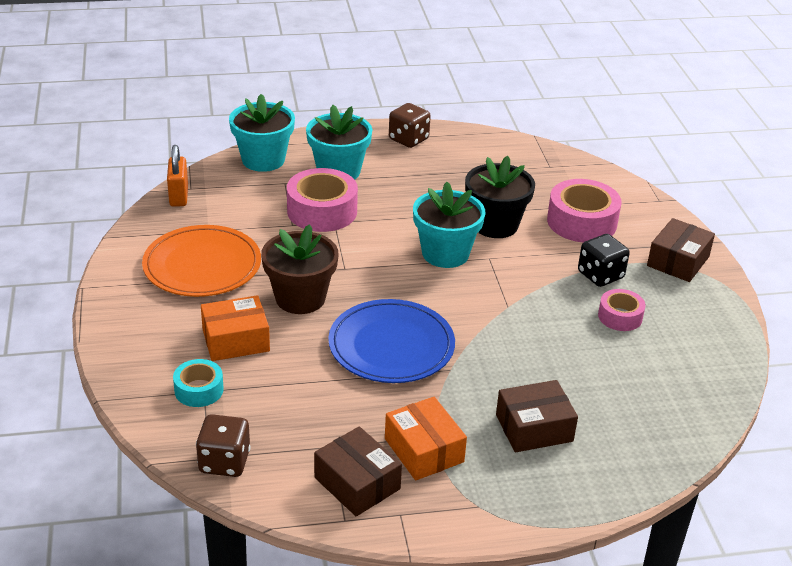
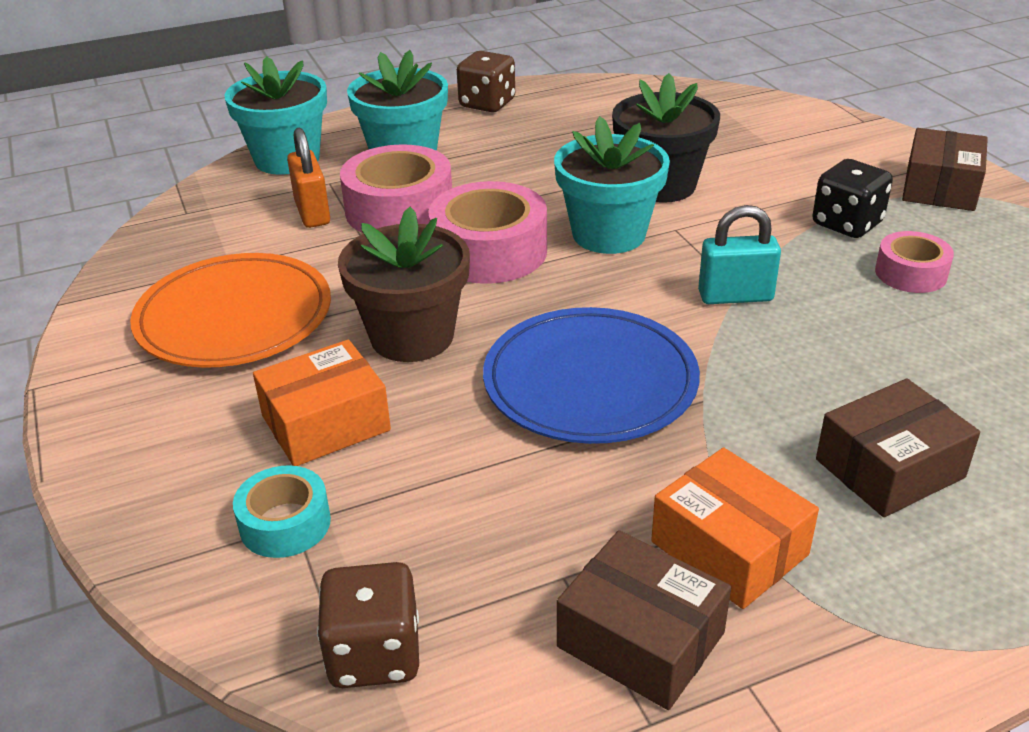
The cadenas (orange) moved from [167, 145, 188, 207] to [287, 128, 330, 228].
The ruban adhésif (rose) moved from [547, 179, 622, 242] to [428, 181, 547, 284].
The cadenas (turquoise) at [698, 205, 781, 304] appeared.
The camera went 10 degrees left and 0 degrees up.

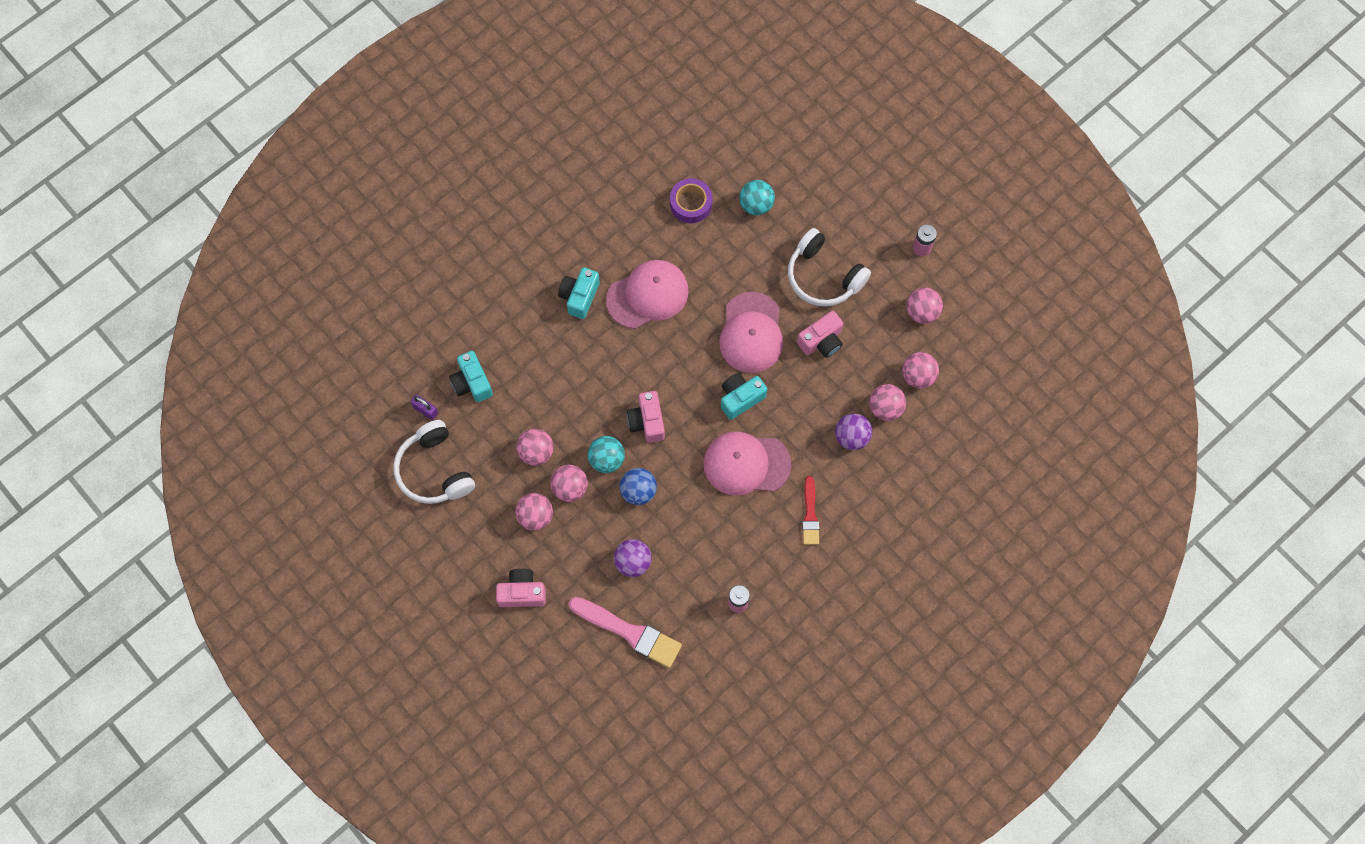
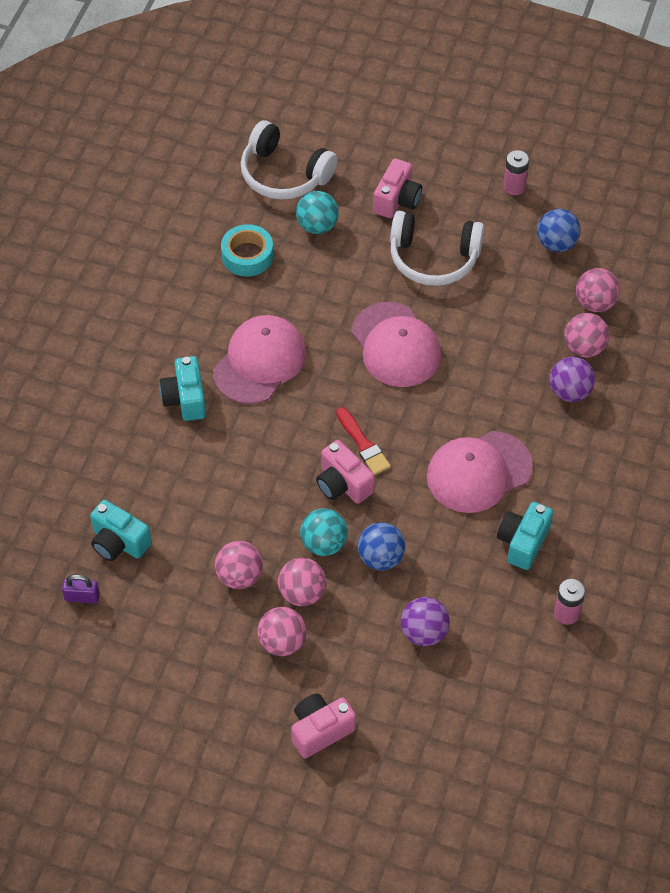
The ruban adhésif (violet) at [670, 178, 713, 223] became the ruban adhésif (turquoise) at [221, 224, 273, 277].
The casque audio (blanc) moved from [393, 420, 475, 504] to [241, 120, 338, 200].
The pinceau (rouge) moved from [802, 476, 819, 545] to [336, 407, 391, 475].
The appareil photo (rose) moved from [797, 311, 843, 358] to [373, 158, 422, 218].
The appareil photo (turquoise) moved from [721, 373, 767, 420] to [497, 502, 553, 570].
The balle (rose) at [906, 288, 943, 324] became the balle (bleu) at [537, 209, 581, 252].
The pinceau (rose) at [569, 597, 682, 668] disappeared.
The camera went 30 degrees left and 15 degrees down.

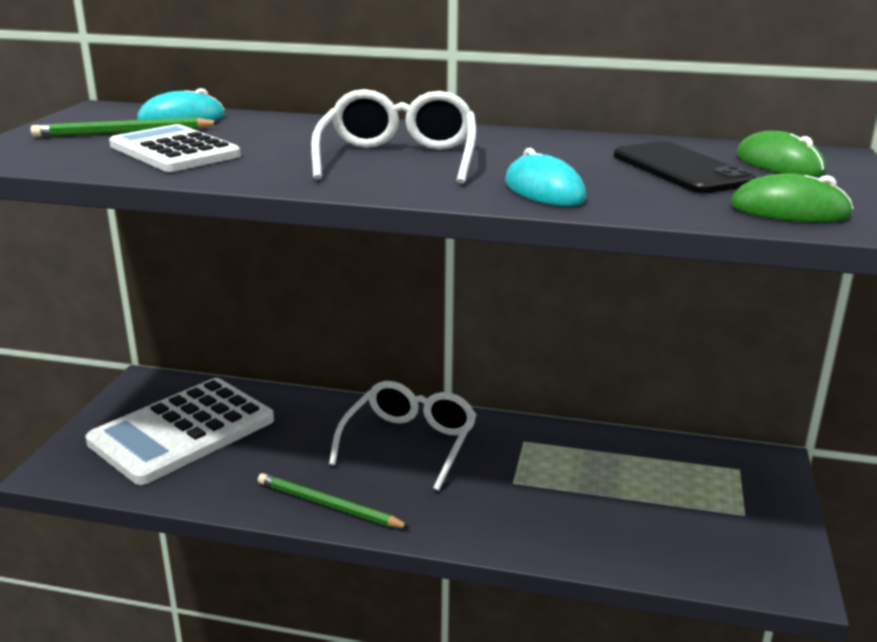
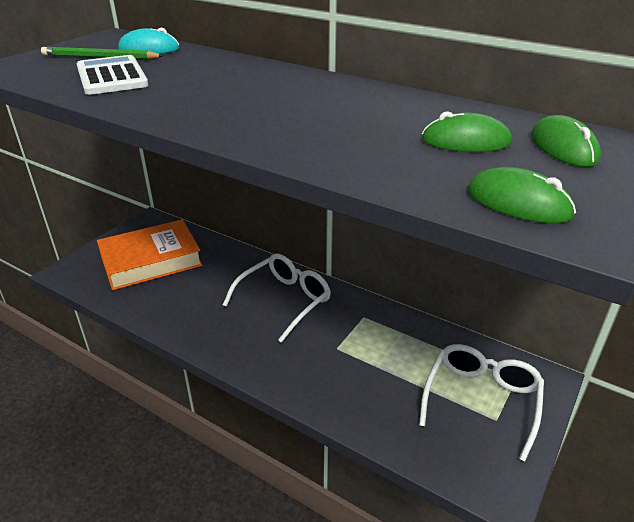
The calculatrice (blanc) at [85, 378, 274, 485] was replaced by the livre (orange) at [97, 219, 203, 290].
The lunettes (blanc) moved from [311, 89, 476, 184] to [419, 344, 544, 461].
The téléphone (noir) at [614, 141, 756, 193] was replaced by the souris (vert) at [422, 111, 512, 152].
The crayon (vert) at [258, 473, 411, 528] disappeared.
The souris (turquoise) at [505, 148, 586, 206] disappeared.
The camera went 20 degrees right and 10 degrees up.

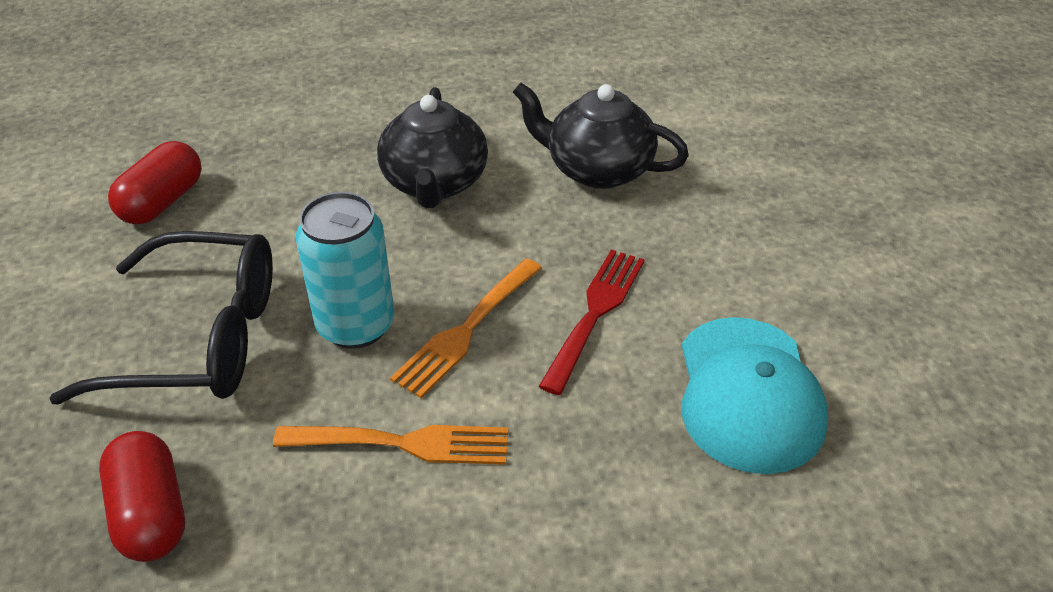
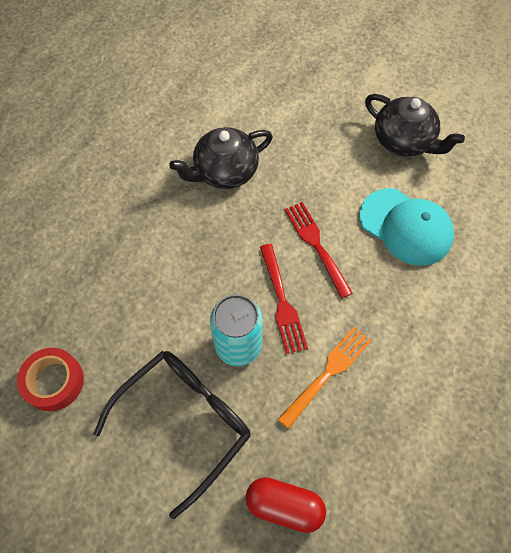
The gélule (rouge) at [108, 141, 202, 225] was replaced by the ruban adhésif (rouge) at [17, 348, 84, 411].
The fourchette (orange) at [390, 258, 542, 398] became the fourchette (rouge) at [260, 244, 308, 354].
The théière (noir) moved from [377, 87, 488, 208] to [365, 94, 465, 157].
The camera went 50 degrees left and 20 degrees up.

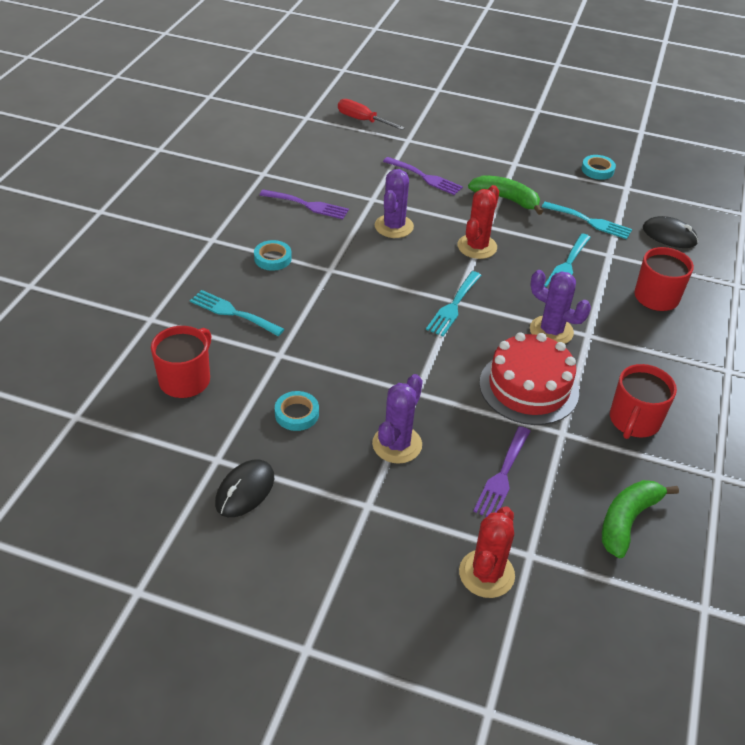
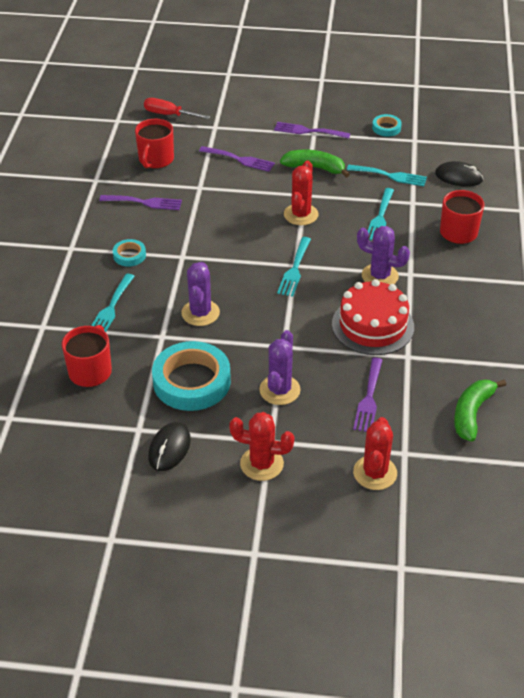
The fourchette (turquoise) at [190, 290, 284, 336] turned 90 degrees counterclockwise.
The tasse (rouge) moved from [610, 364, 677, 439] to [135, 119, 174, 169].
The ruban adhésif (turquoise) at [275, 391, 319, 431] changed to 2.11 times the size.
The cactus (violet) moved from [375, 169, 414, 238] to [182, 262, 220, 326].
The cactus (rouge) at [229, 412, 294, 481] appeared.
The fourchette (violet) at [274, 122, 351, 139] appeared.
The camera went 10 degrees left and 0 degrees up.

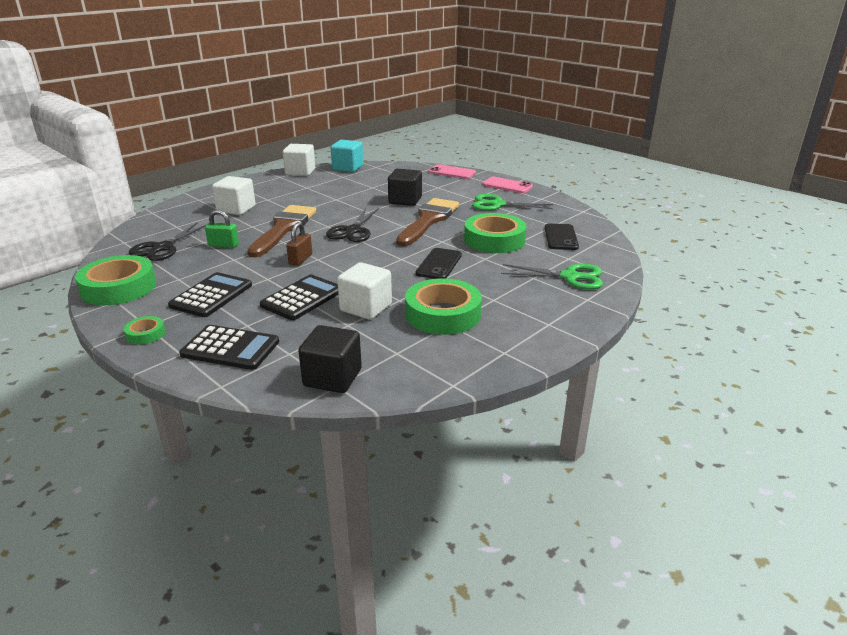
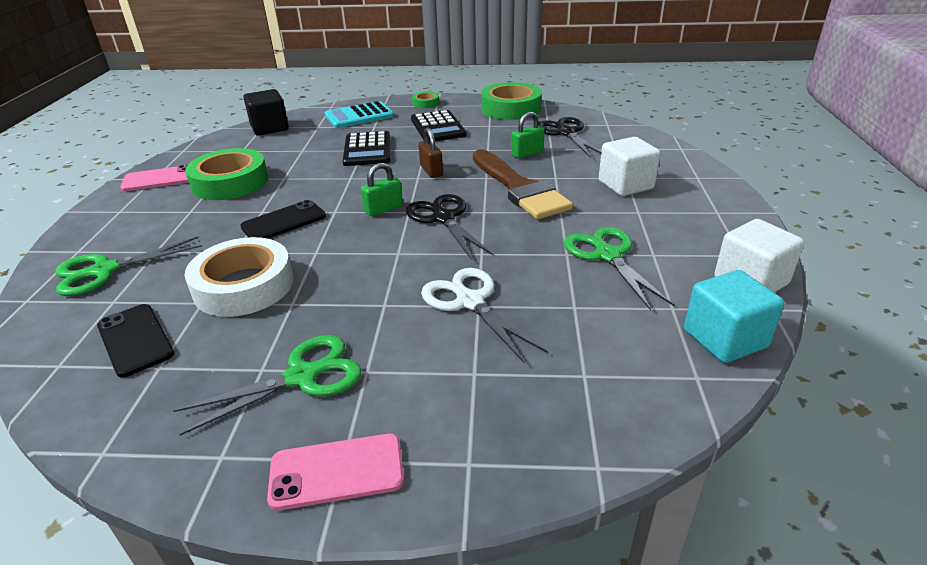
The téléphone (rose) moved from [429, 164, 476, 179] to [120, 164, 189, 191].
The ruban adhésif (vert) at [464, 213, 527, 253] became the ruban adhésif (blanc) at [184, 237, 294, 317].
The téléphone (noir) at [415, 248, 462, 279] turned 75 degrees clockwise.
The calculatrice (noir) at [179, 325, 279, 370] became the calculatrice (turquoise) at [325, 101, 394, 128].
The cadenas (vert) at [361, 163, 403, 216] appeared.
The cube (noir) at [388, 169, 422, 206] was replaced by the ciseaux (blanc) at [421, 268, 548, 363].
The ciseaux (vert) at [564, 227, 674, 310] appeared.
The cube (blanc) at [337, 262, 392, 320] disappeared.
The pinceau (marron) at [396, 198, 459, 246] disappeared.
The camera went 140 degrees right and 5 degrees up.

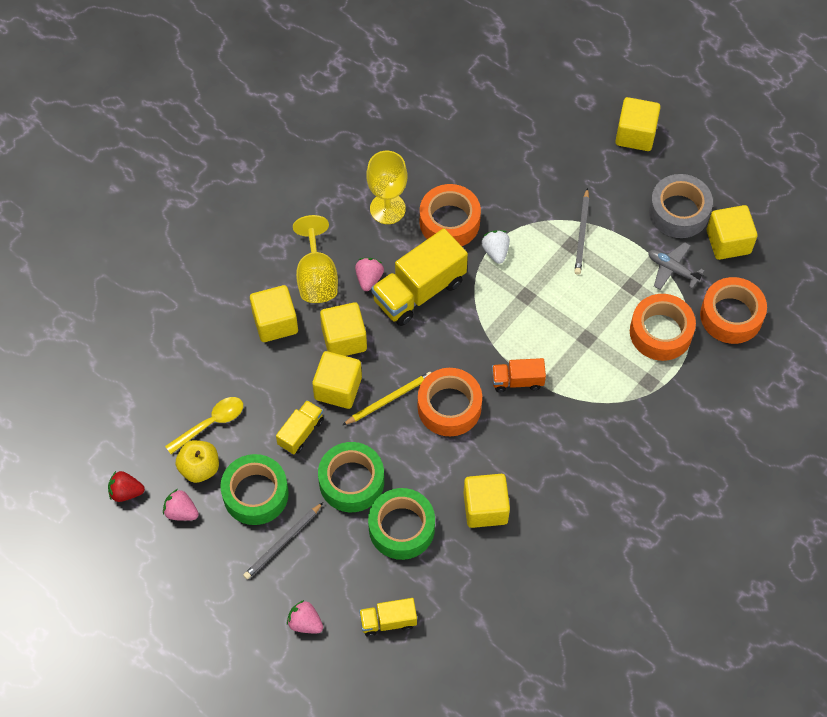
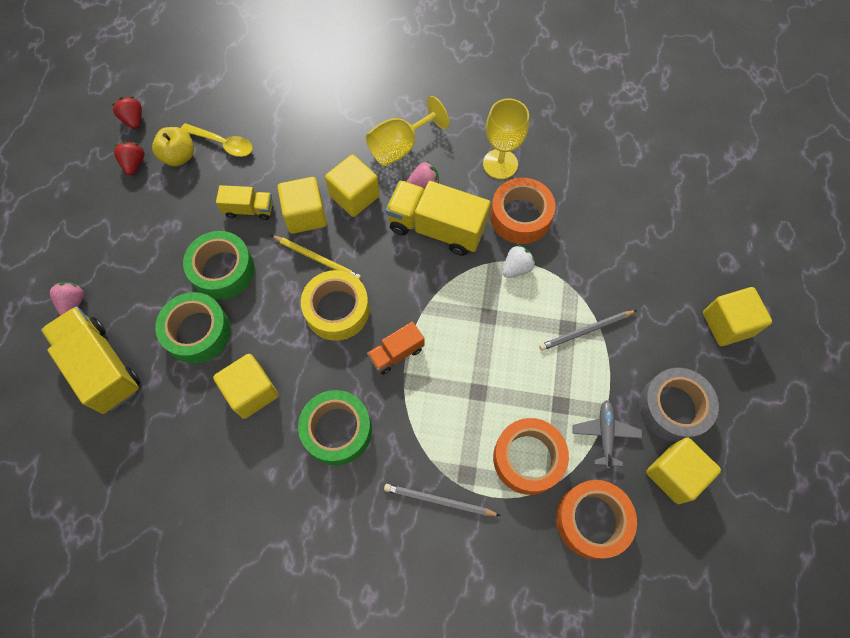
The camion (jaune) at [359, 598, 417, 637] changed to 1.87 times the size.
The fraise (rose) at [163, 489, 199, 521] became the fraise (rouge) at [114, 142, 144, 175].
The ruban adhésif (vert) moved from [220, 454, 289, 525] to [298, 390, 372, 466].
The ruban adhésif (orange) at [418, 368, 482, 436] became the ruban adhésif (jaune) at [301, 270, 370, 341].
The camion (orange) at [492, 358, 546, 392] turned 90 degrees counterclockwise.
The crayon (gris) moved from [243, 503, 323, 579] to [384, 484, 501, 516].
The cube (jaune) at [250, 285, 298, 342] disappeared.
The camera went 60 degrees right and 5 degrees up.

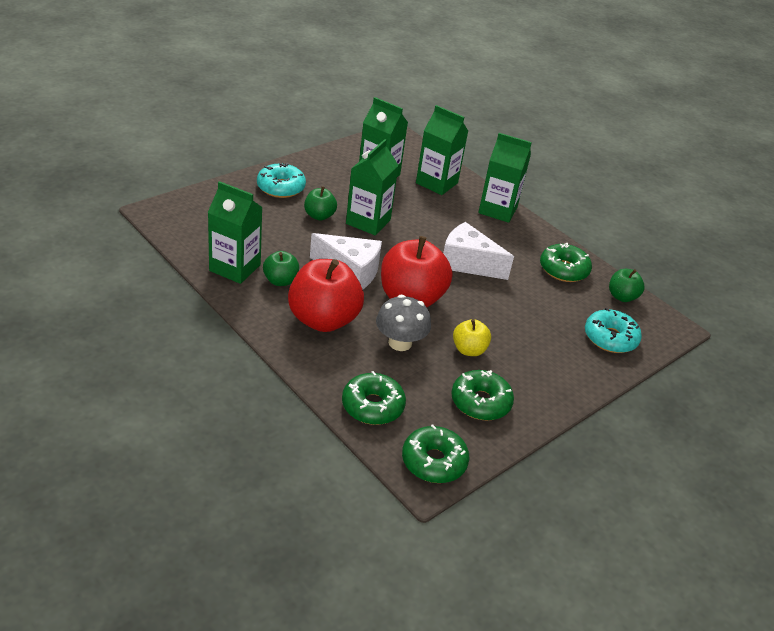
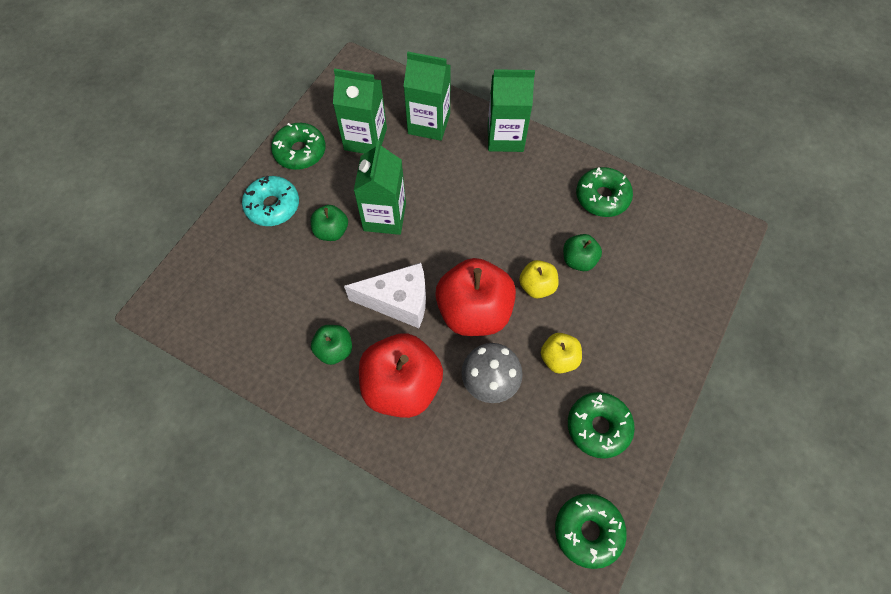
The beignet (vert) moved from [342, 371, 406, 425] to [271, 123, 326, 170].
The pomme (jaune) at [519, 260, 559, 298] appeared.
The pomme (vert) moved from [609, 269, 645, 302] to [563, 234, 602, 271].
The brique de lait (vert) at [208, 181, 263, 284] disappeared.
The fromage (blanc) at [443, 222, 514, 280] disappeared.
The beignet (turquoise) at [585, 308, 642, 353] disappeared.
The camera went 15 degrees left and 25 degrees up.

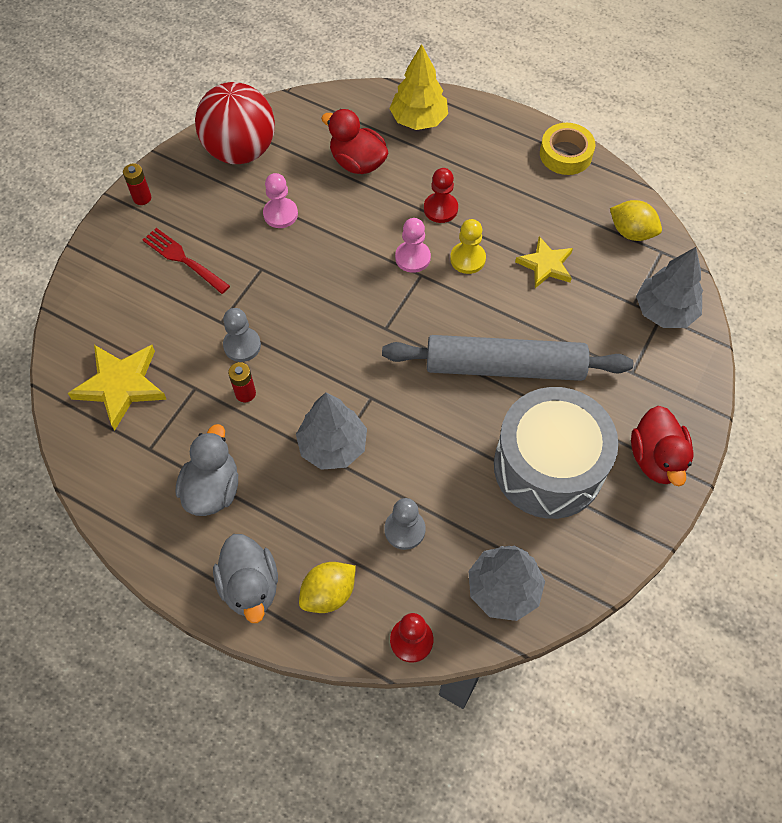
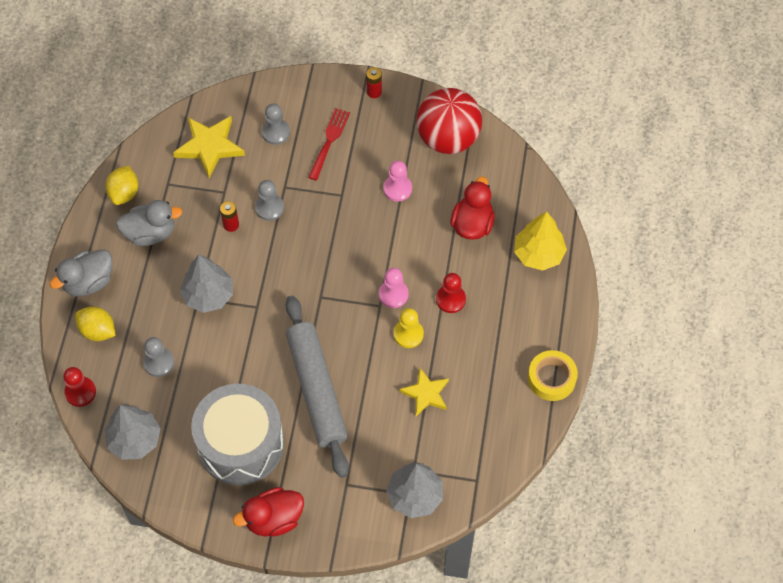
The citron (jaune) moved from [610, 200, 662, 241] to [106, 165, 138, 205].
The pion (gris) at [262, 104, 290, 145] appeared.
The camera went 70 degrees right and 0 degrees up.

